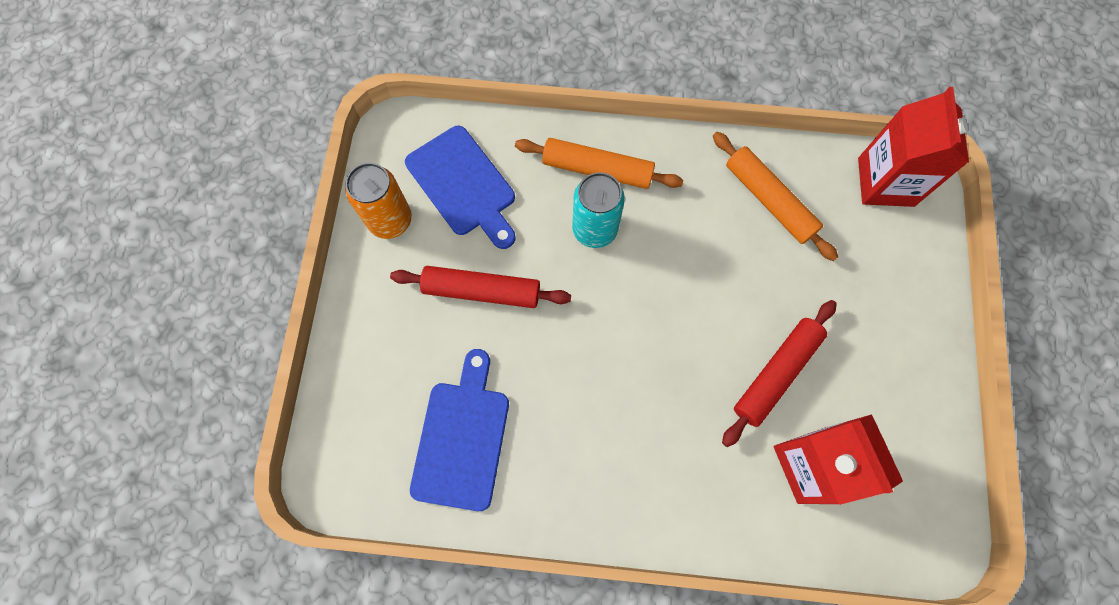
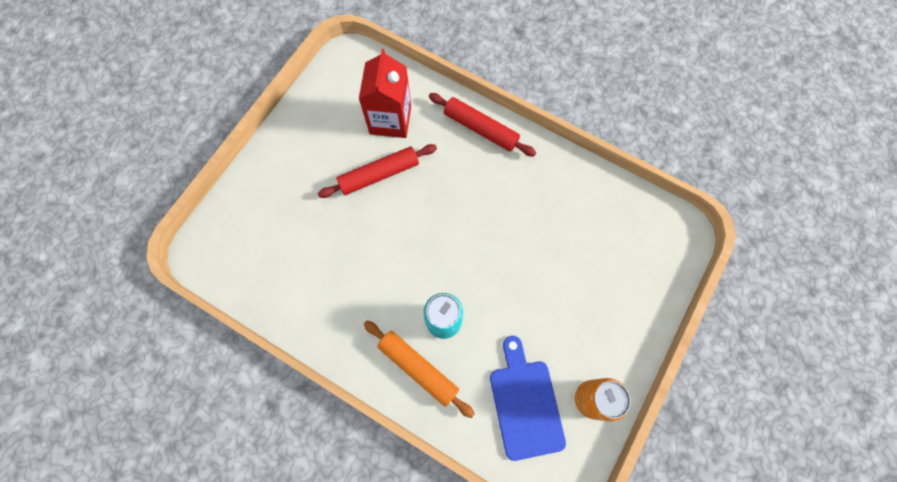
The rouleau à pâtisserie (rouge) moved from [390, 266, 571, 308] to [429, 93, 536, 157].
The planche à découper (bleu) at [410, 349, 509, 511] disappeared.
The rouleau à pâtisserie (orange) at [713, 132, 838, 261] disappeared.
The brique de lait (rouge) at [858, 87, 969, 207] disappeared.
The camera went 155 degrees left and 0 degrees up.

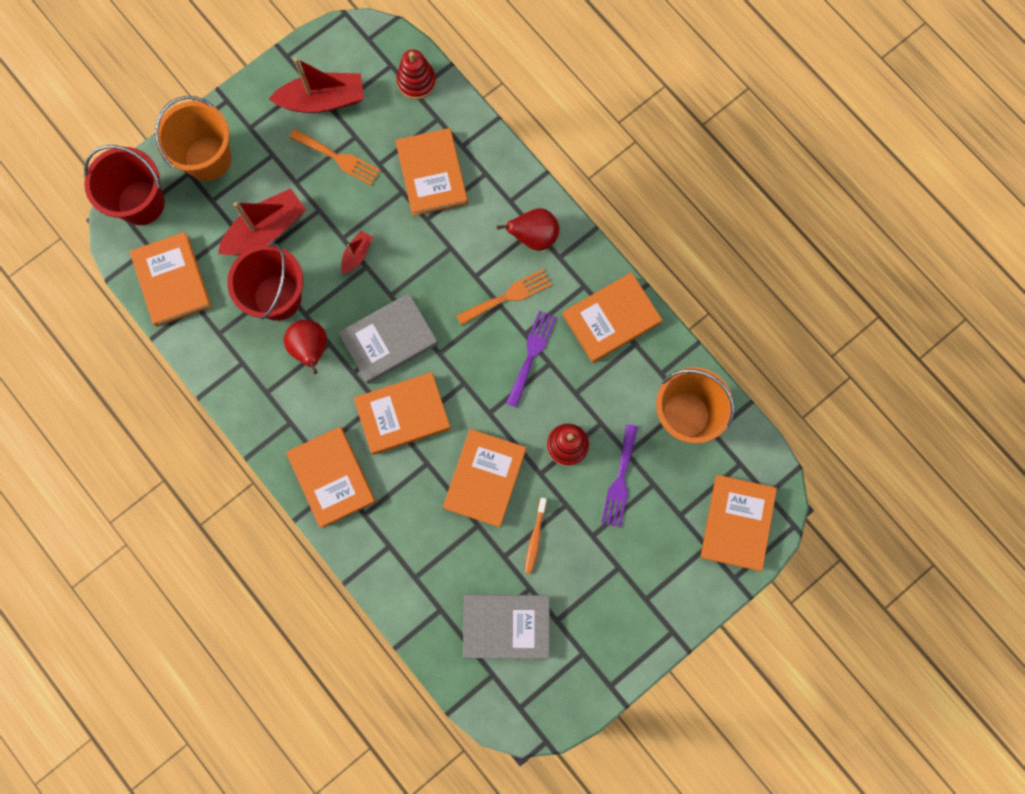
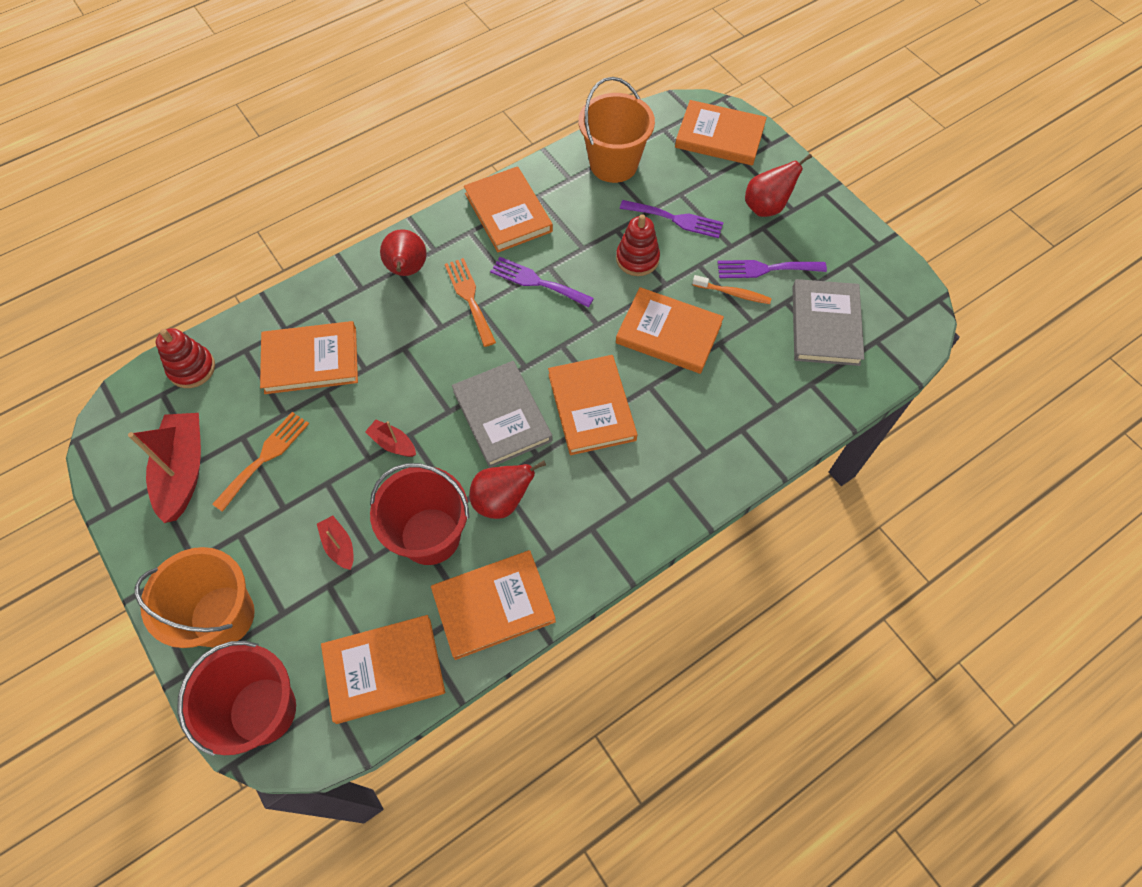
The bateau (rouge) at [218, 188, 306, 255] changed to 0.50 times the size.
The livre (orange) moved from [286, 427, 376, 528] to [431, 550, 556, 660].
The fourchette (violet) at [718, 260, 827, 278] appeared.
The poire (rouge) at [745, 154, 812, 217] appeared.
The camera went 85 degrees left and 15 degrees down.

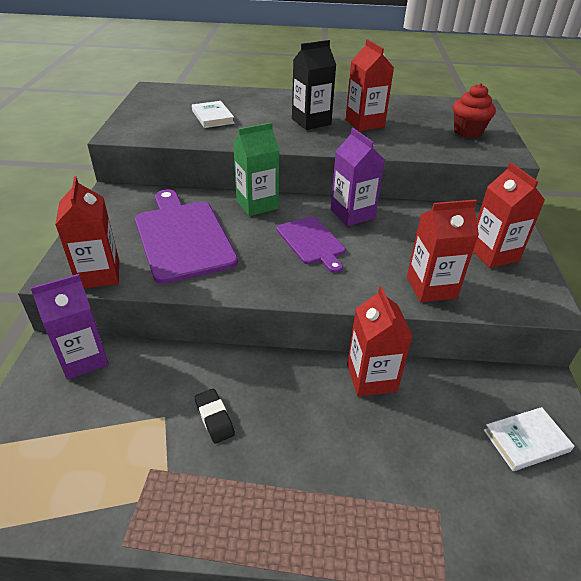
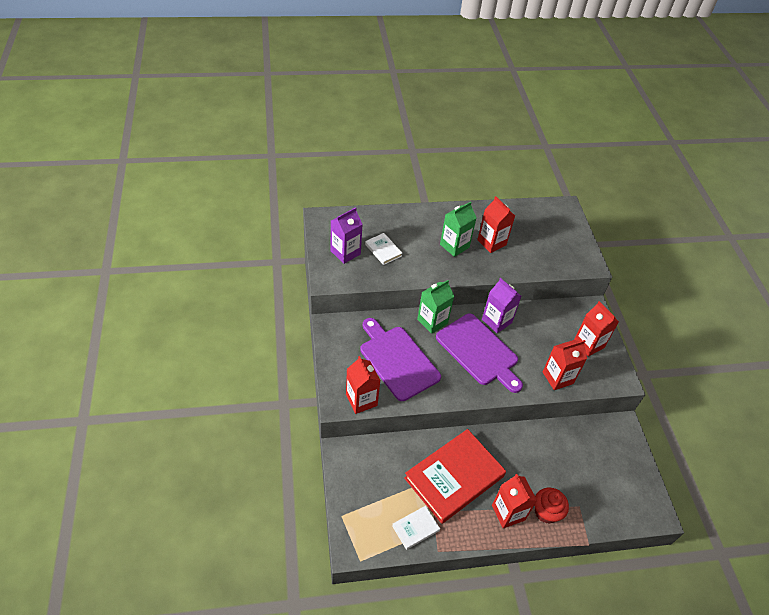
The brique de lait (violet) moved from [30, 274, 109, 380] to [331, 207, 362, 264].
The livre (blanc) moved from [484, 407, 574, 471] to [392, 506, 440, 550].
The gomme (noir) at [195, 389, 235, 444] was replaced by the livre (rouge) at [404, 429, 506, 524].
The planche à découper (violet) at [277, 217, 345, 273] changed to 1.70 times the size.
The brique de lait (noir) at [292, 40, 336, 130] became the brique de lait (vert) at [440, 201, 477, 257].
The brique de lait (rouge) moved from [347, 286, 413, 397] to [492, 474, 537, 528].
The muffin (rouge) moved from [453, 83, 496, 138] to [534, 488, 569, 524].
The camera went 15 degrees left and 10 degrees up.

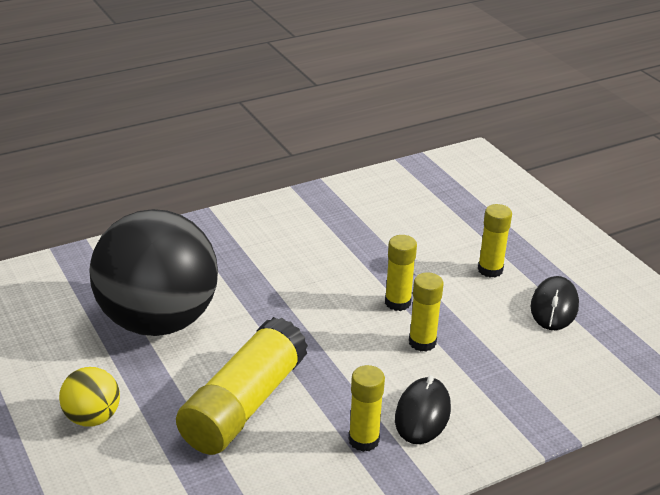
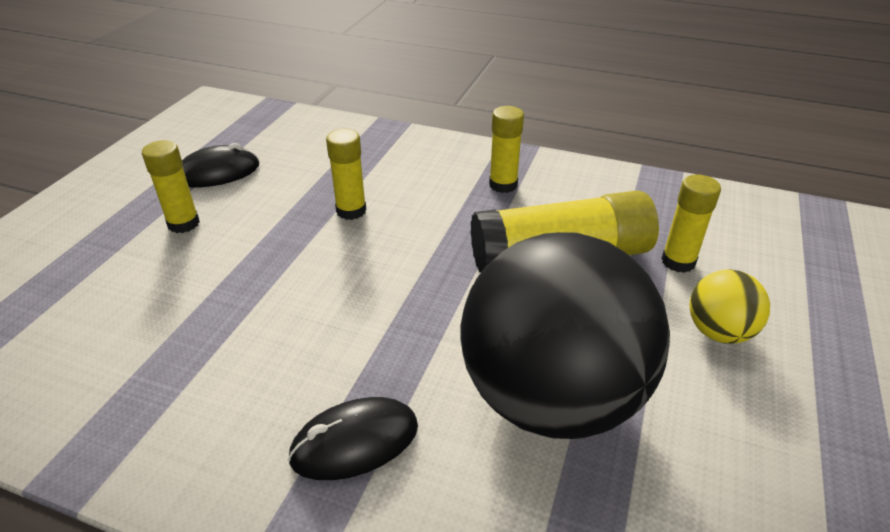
The souris (noir) moved from [395, 375, 451, 444] to [288, 397, 418, 480].
The bâton de colle (jaune) moved from [385, 235, 417, 311] to [661, 175, 721, 273].
The camera went 130 degrees left and 5 degrees up.

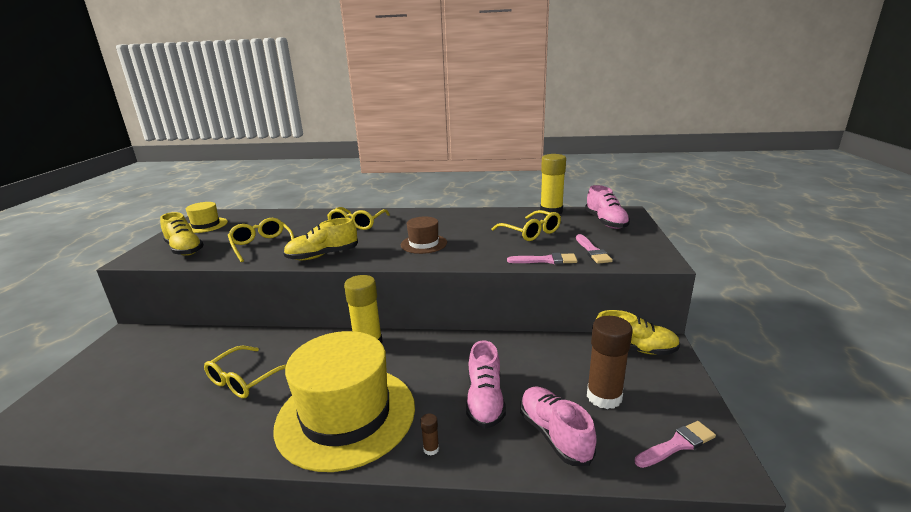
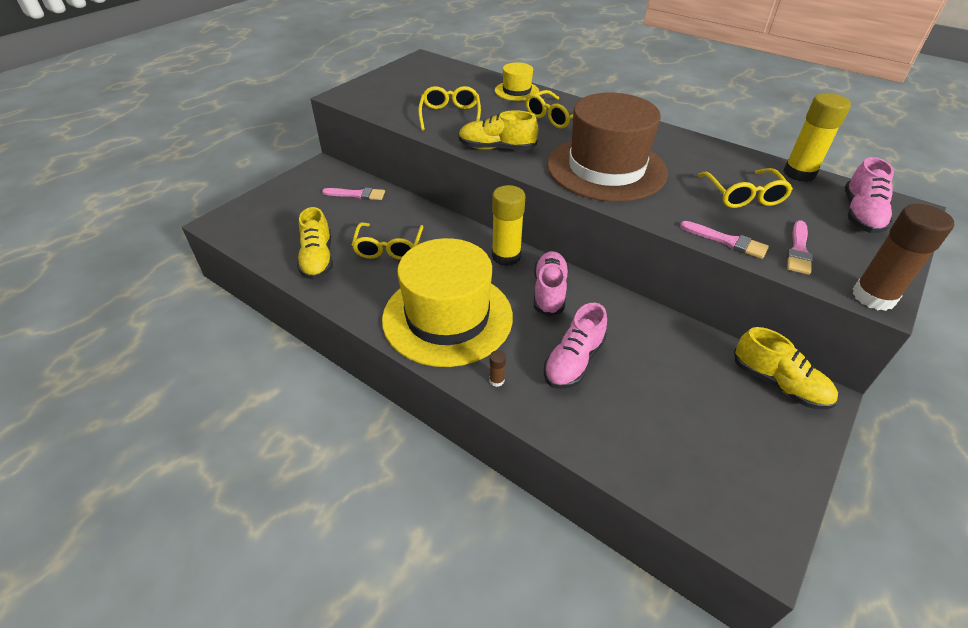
The chaussure (jaune) moved from [160, 212, 204, 256] to [297, 207, 333, 280].
The pinceau (rose) moved from [635, 421, 716, 468] to [322, 188, 385, 200].
The lunettes (jaune) at [204, 346, 286, 398] turned 60 degrees counterclockwise.
The chapeau (jaune) moved from [186, 202, 228, 233] to [495, 62, 539, 101].
The chaussure (rose) moved from [520, 387, 597, 466] to [534, 251, 569, 316].
The chapeau (marron) at [401, 217, 447, 254] changed to 2.17 times the size.
The bâton de colle (marron) moved from [587, 316, 633, 409] to [852, 204, 954, 311].
The camera went 30 degrees right and 20 degrees up.

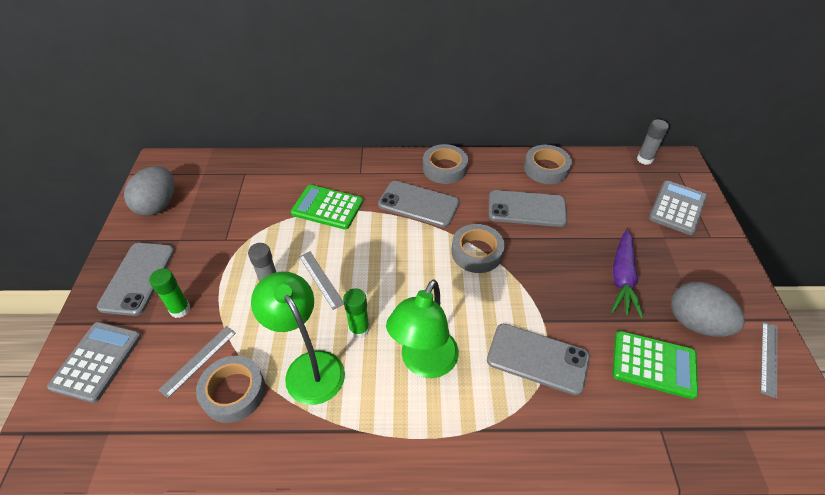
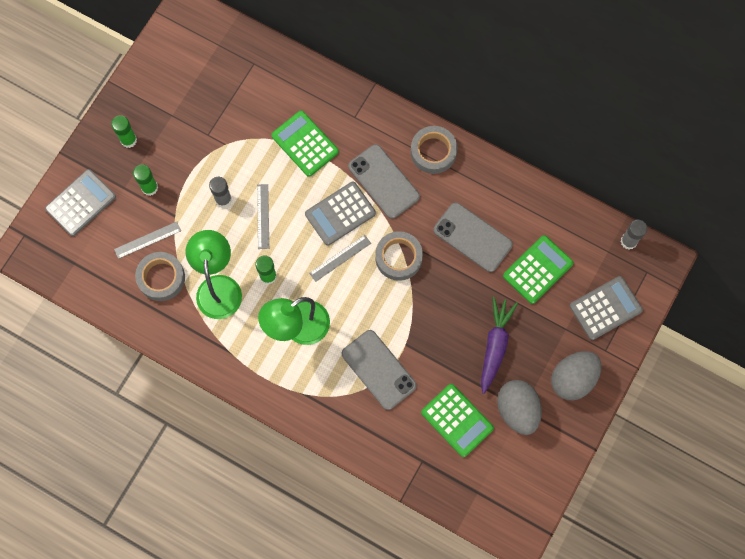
The téléphone (gris) at [97, 243, 174, 316] was replaced by the bâton de colle (vert) at [111, 115, 137, 148].
The calculatrice (gris) at [305, 182, 376, 245] appeared.
The règle (gris) moved from [760, 322, 778, 399] to [309, 235, 371, 282].
The carotte (violet) at [611, 230, 644, 319] turned 150 degrees clockwise.
The calculatrice (vert) at [503, 235, 574, 304] appeared.
The œuf (gris) moved from [124, 166, 175, 216] to [551, 351, 601, 400].
The ruban adhésif (gris) at [524, 145, 572, 184] disappeared.
The camera went 30 degrees right and 25 degrees up.

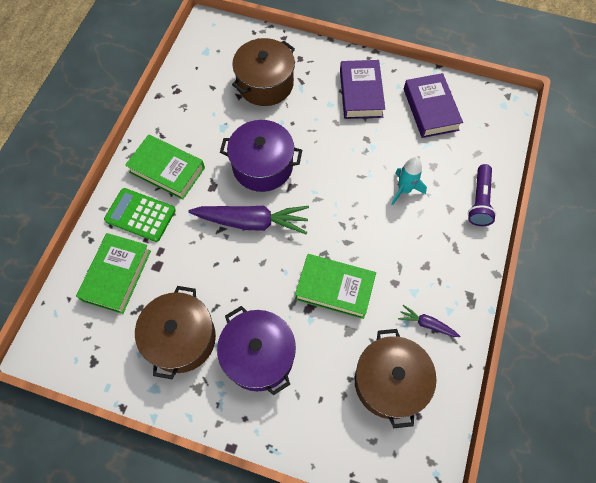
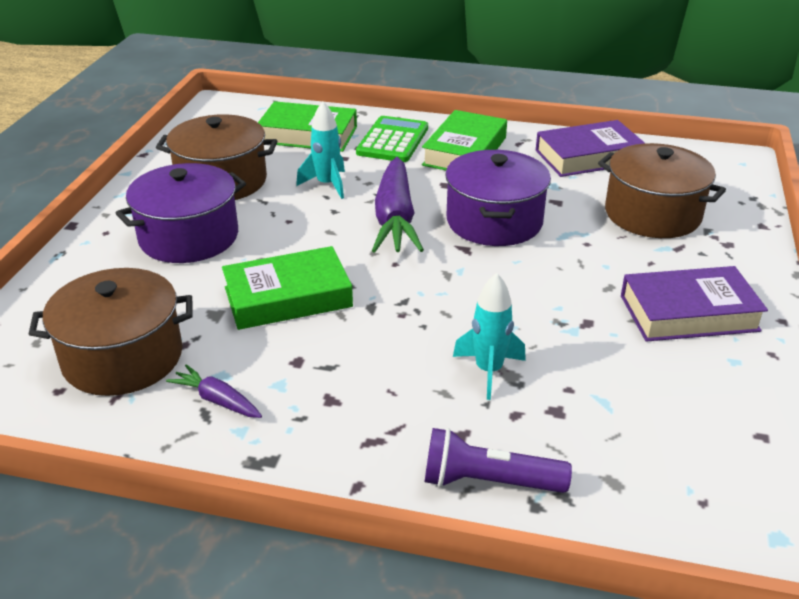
The carotte (violet) at [398, 305, 460, 337] turned 75 degrees counterclockwise.
The livre (vert) at [295, 254, 376, 319] turned 60 degrees clockwise.
The fusée (turquoise) at [296, 102, 345, 199] appeared.
The livre (violet) moved from [404, 73, 463, 138] to [536, 120, 645, 177].
The camera went 85 degrees right and 30 degrees down.

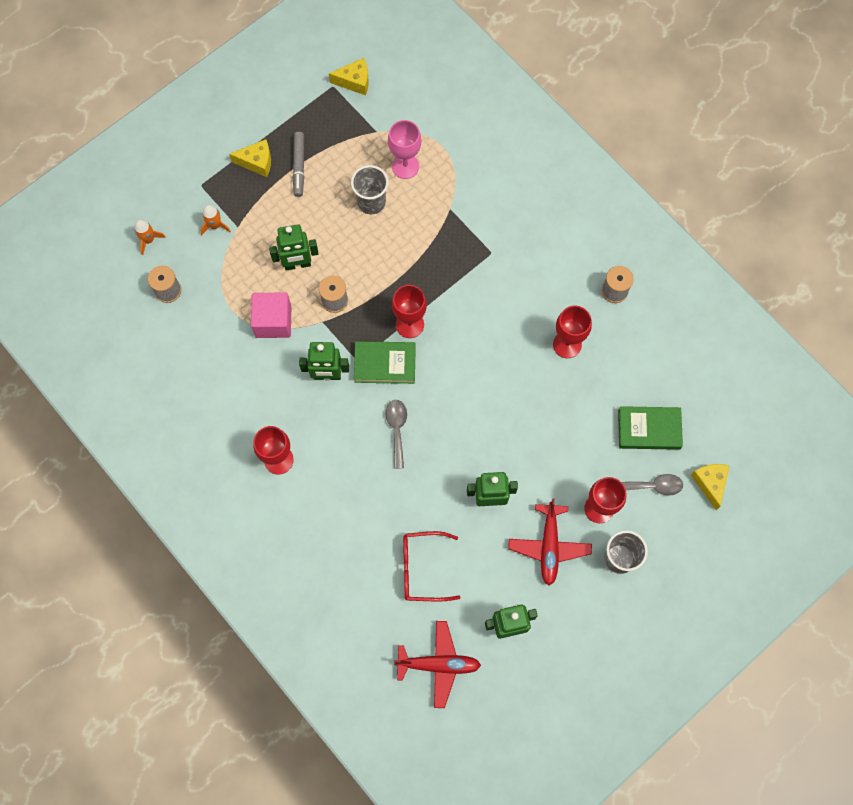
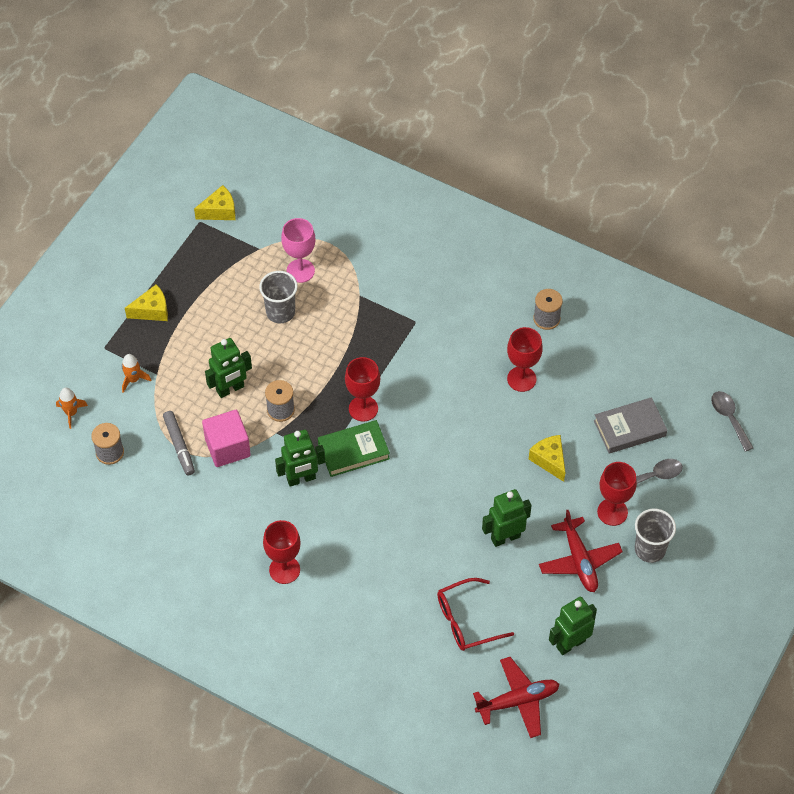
The feutre (gris) moved from [293, 132, 304, 197] to [163, 411, 195, 476].
The fromage (jaune) moved from [691, 464, 729, 510] to [529, 435, 565, 482].
The livre (vert) at [618, 406, 683, 450] became the livre (gris) at [594, 397, 667, 454].
The cuillère (gris) moved from [385, 400, 407, 469] to [711, 391, 753, 452].
The camera went 20 degrees left and 15 degrees down.

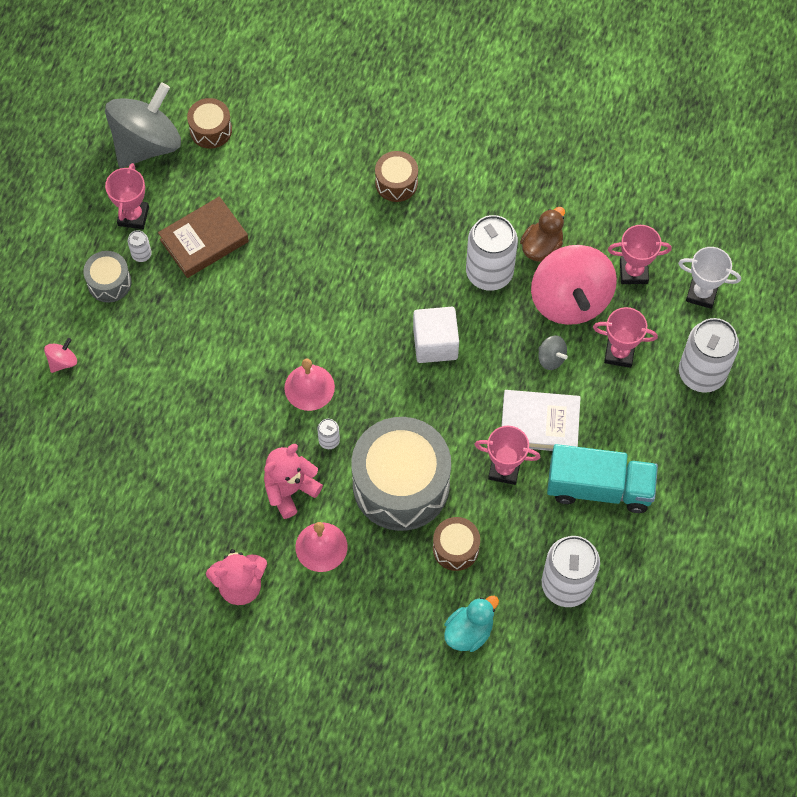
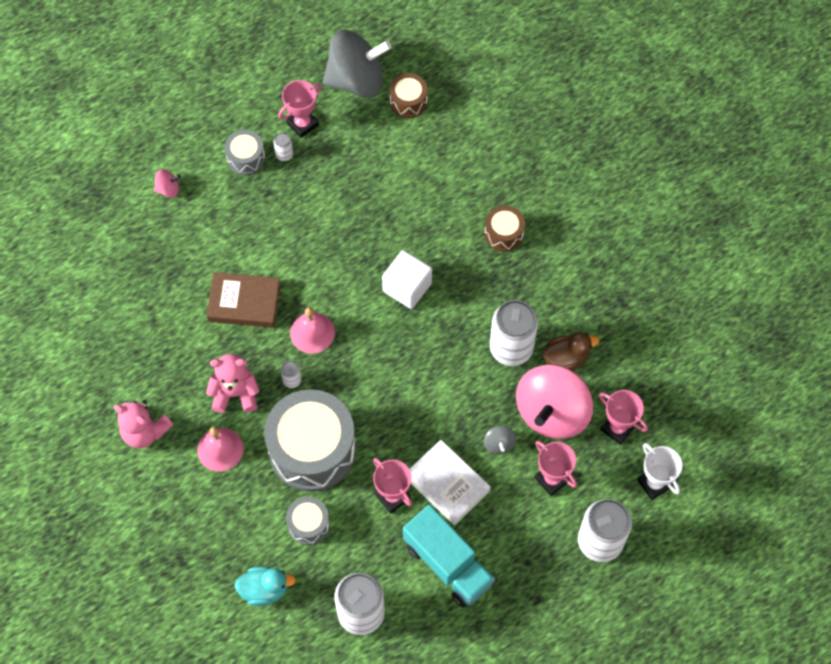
The livre (marron) moved from [158, 196, 249, 278] to [207, 272, 281, 328].
The tambour (marron) at [433, 517, 480, 571] became the tambour (gris) at [286, 497, 330, 545].
The cube (blanc) moved from [413, 307, 459, 363] to [382, 250, 432, 309].
The camera went 40 degrees right and 0 degrees up.

